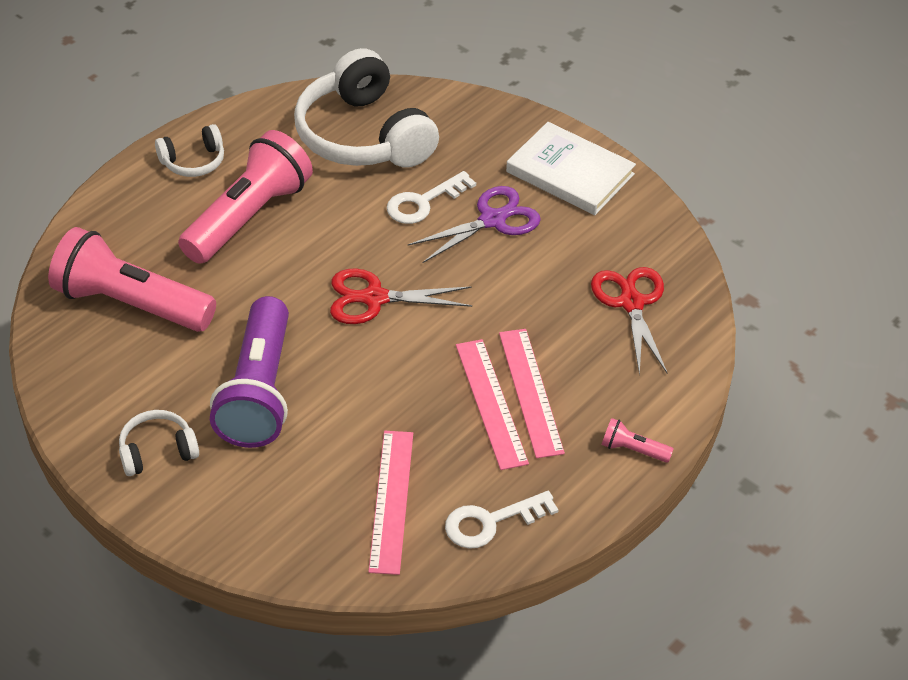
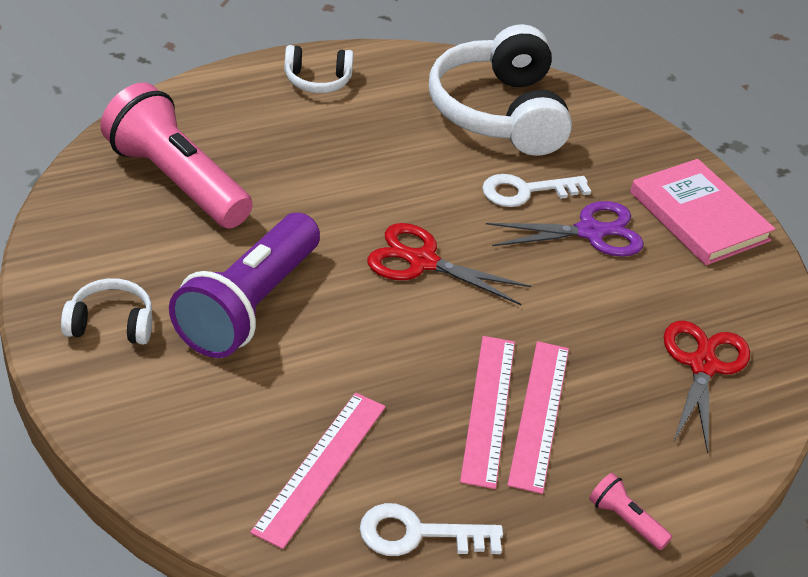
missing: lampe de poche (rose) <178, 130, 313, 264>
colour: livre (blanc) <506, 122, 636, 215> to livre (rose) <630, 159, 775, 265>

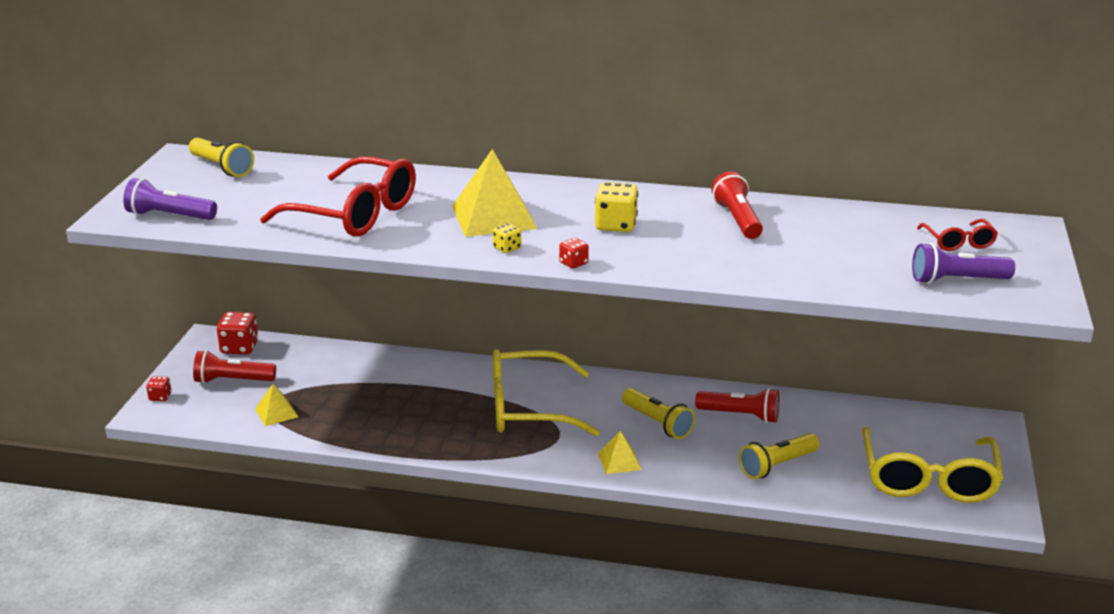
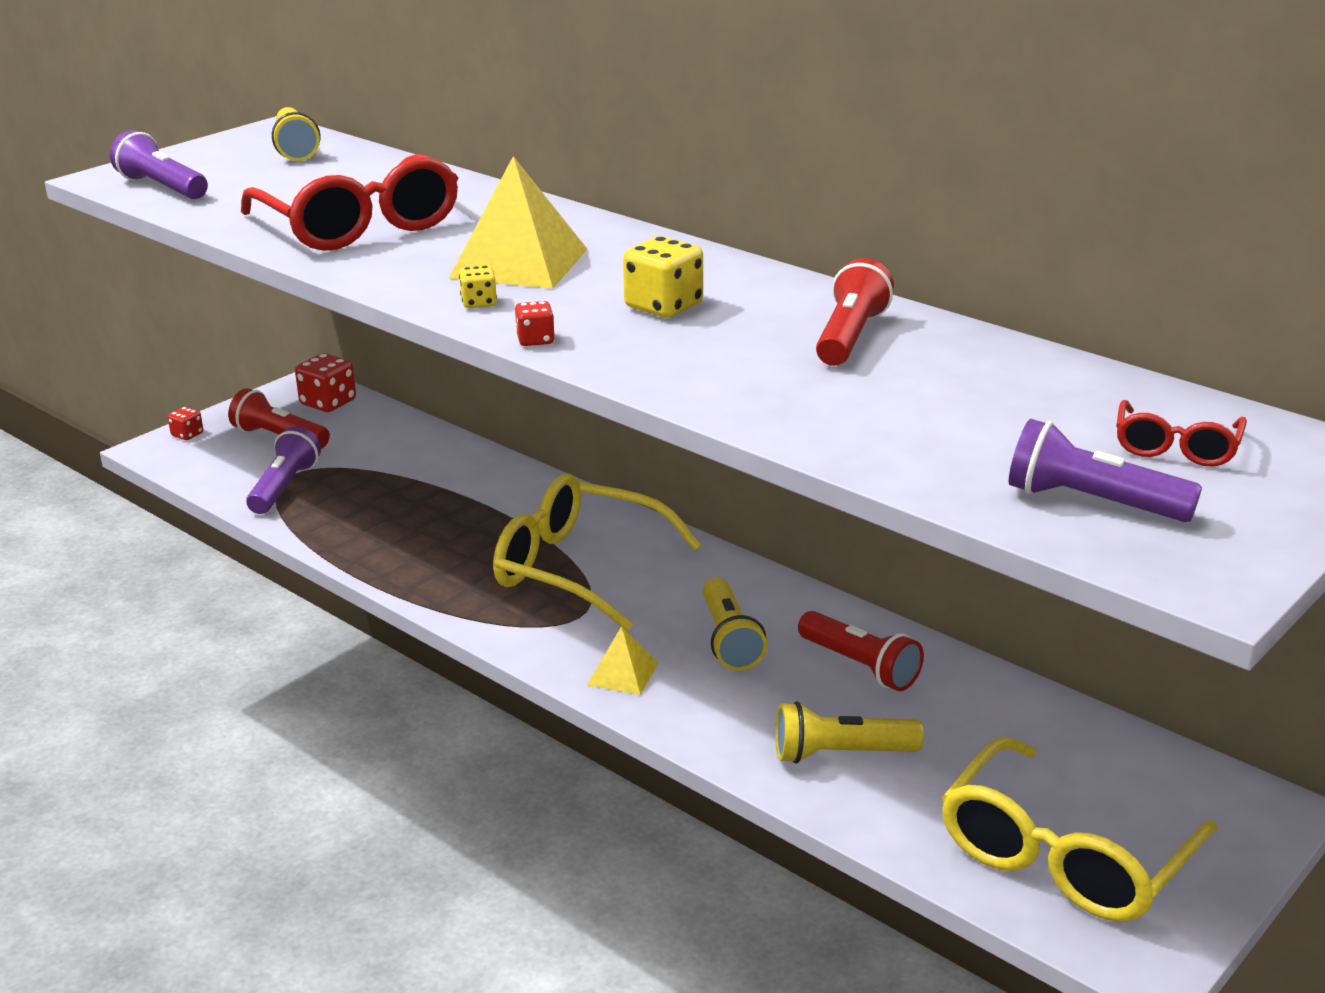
exchanged: pyramide (jaune) <255, 384, 298, 426> to lampe de poche (violet) <246, 426, 321, 514>

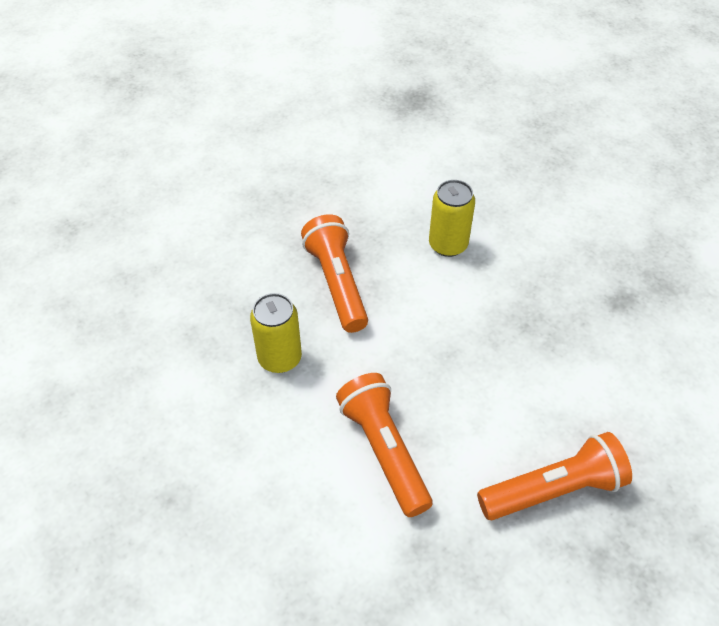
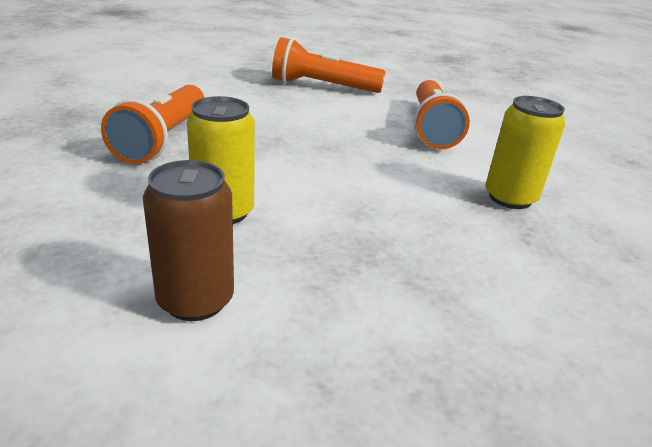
appeared: canette (marron) <143, 160, 234, 321>
relocated: lampe de poche (orange) <301, 214, 368, 333> to <101, 85, 204, 164>

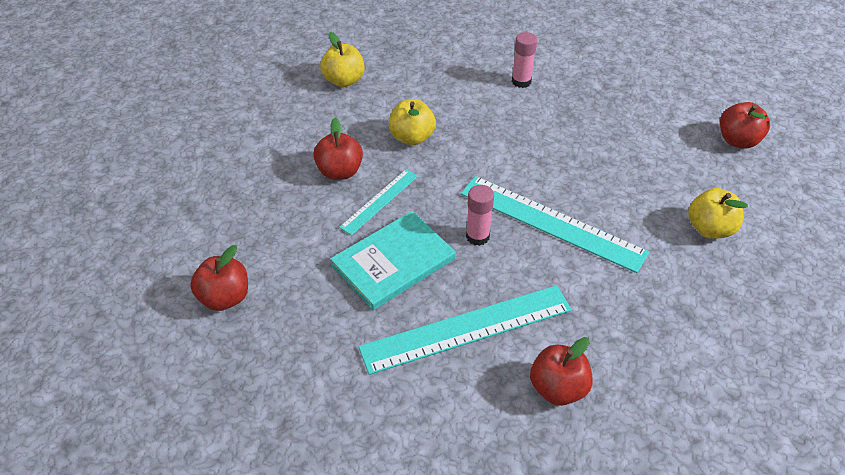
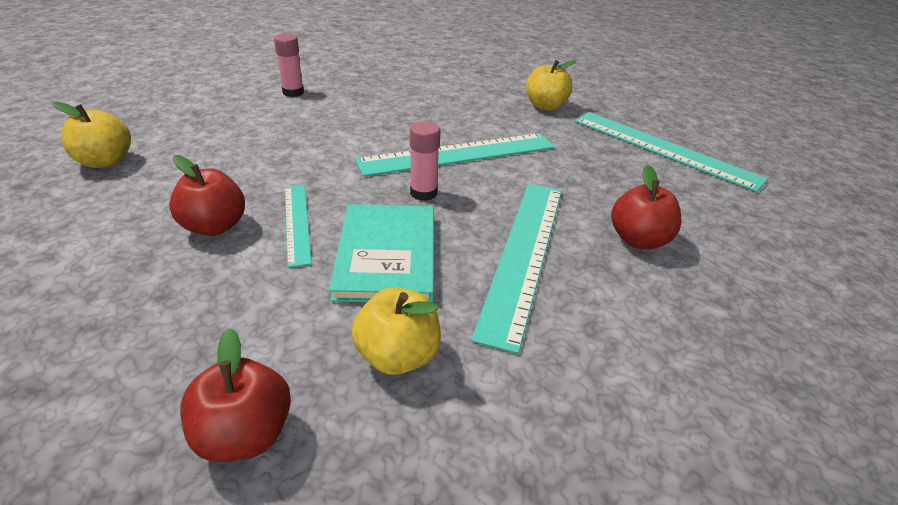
missing: pomme (rouge) <720, 102, 770, 149>
appeared: règle (turquoise) <575, 112, 768, 192>
relocated: pomme (jaune) <389, 99, 436, 145> to <351, 287, 441, 375>

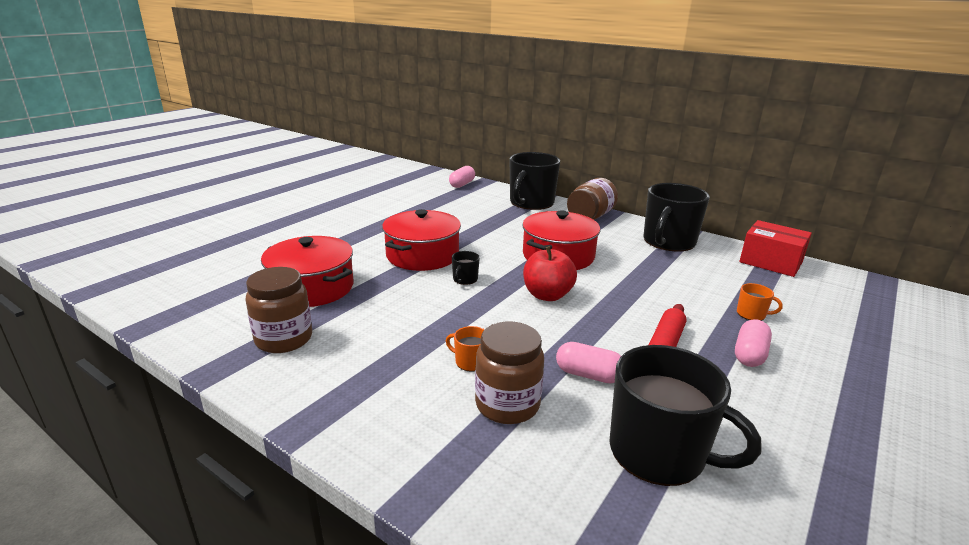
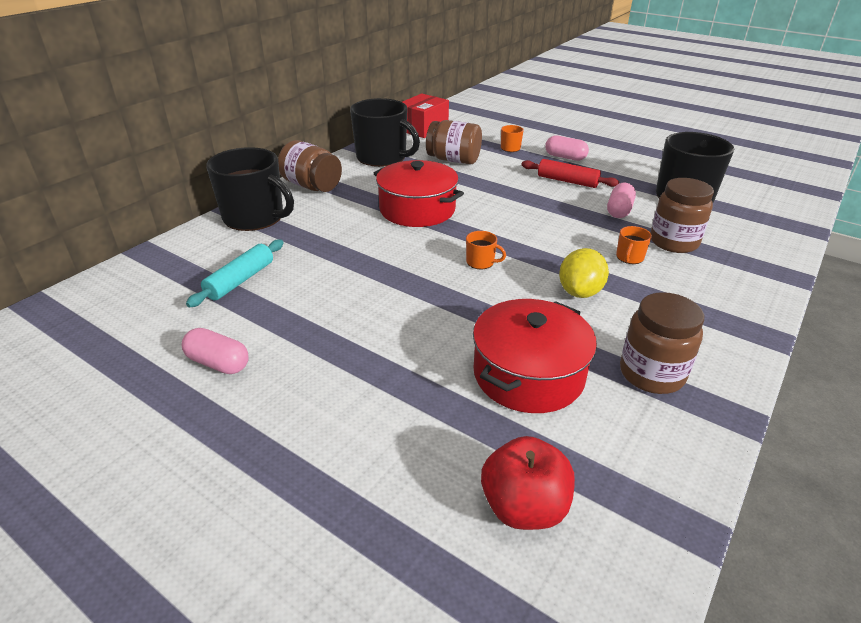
missing: marmite (rouge) <382, 209, 461, 271>
appeared: rouleau à pâtisserie (turquoise) <186, 240, 284, 307>; bocal (marron) <426, 120, 482, 164>; citron (jaune) <559, 248, 609, 298>
relocated: gélule (rose) <449, 166, 475, 188> to <182, 328, 249, 374>; pomme (rouge) <523, 246, 577, 301> to <481, 436, 575, 530>
colour: tasse (noir) <452, 251, 480, 285> to tasse (orange) <466, 231, 506, 269>

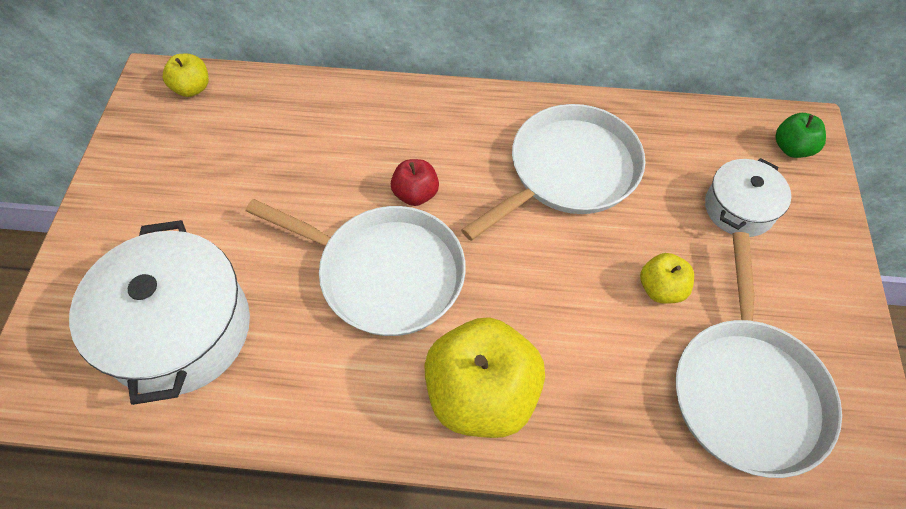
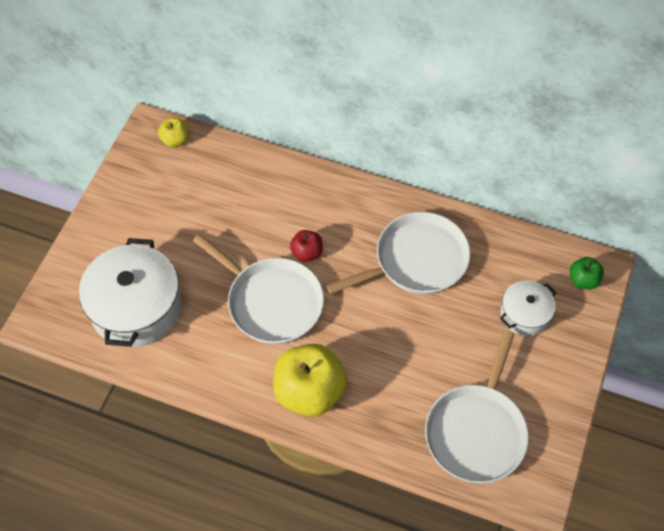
missing: pomme (jaune) <640, 253, 694, 304>

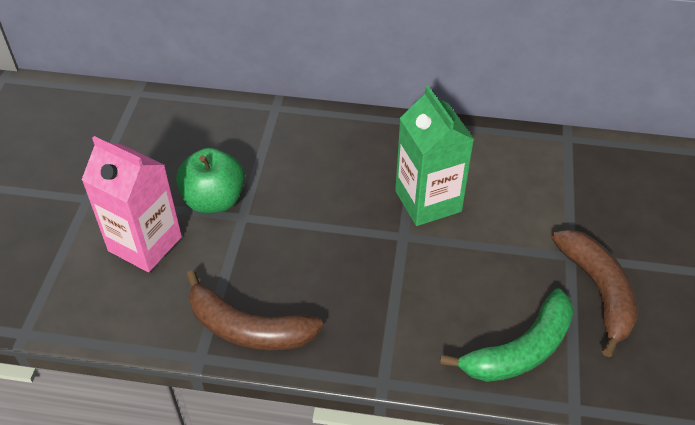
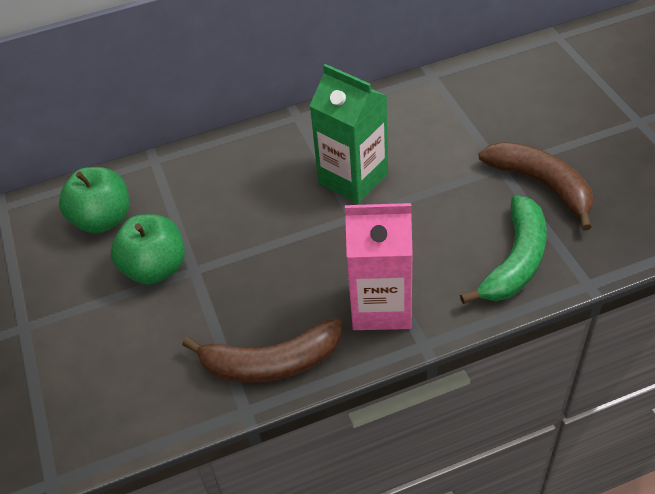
appeared: pomme (vert) <59, 167, 129, 234>
relocated: brique de lait (rose) <82, 136, 182, 272> to <345, 203, 413, 330>

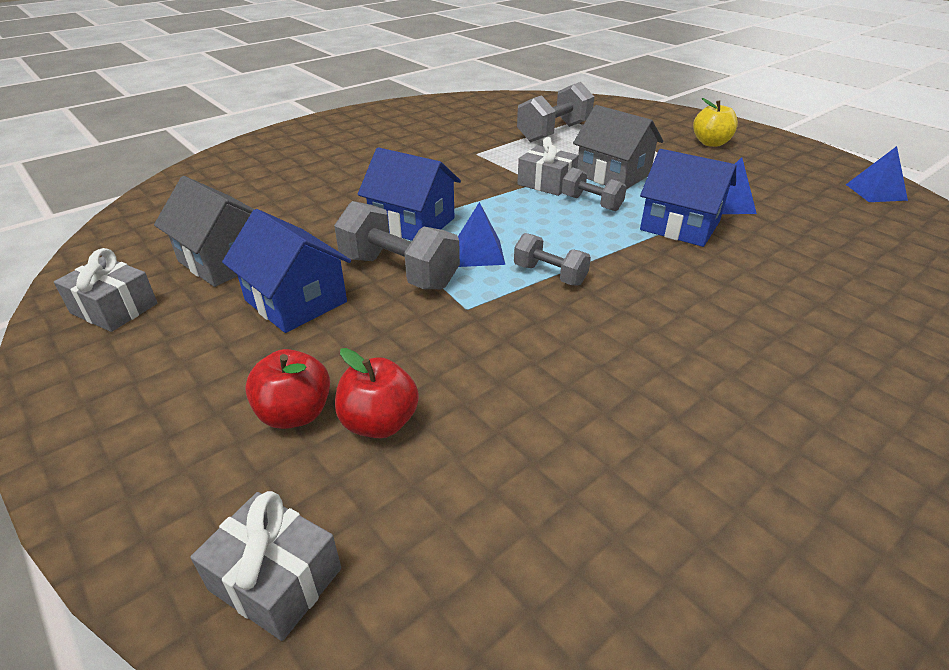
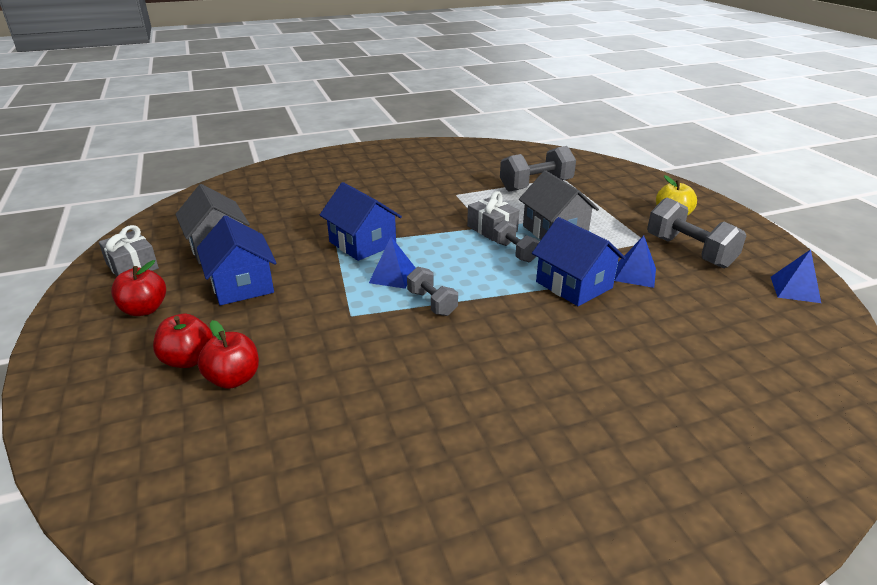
missing: cadeau (gris) <190, 491, 341, 641>
appeared: pomme (rouge) <111, 260, 166, 316>
relocated: haltère (gris) <334, 201, 460, 289> to <647, 197, 746, 268>

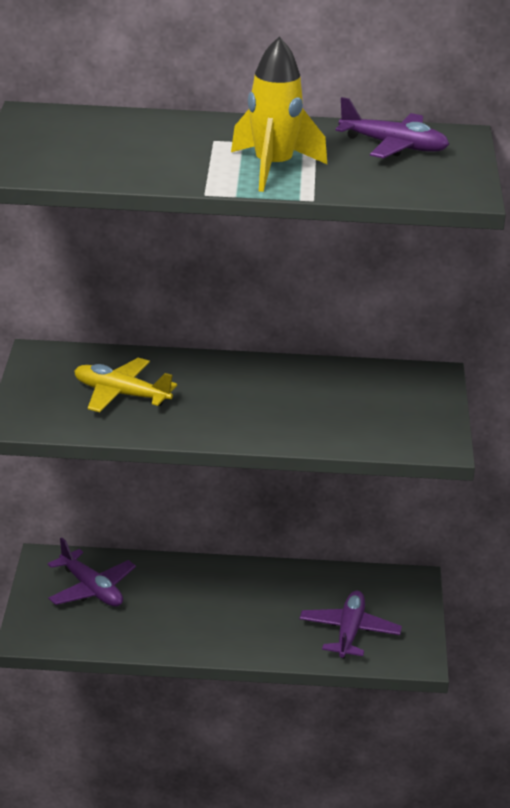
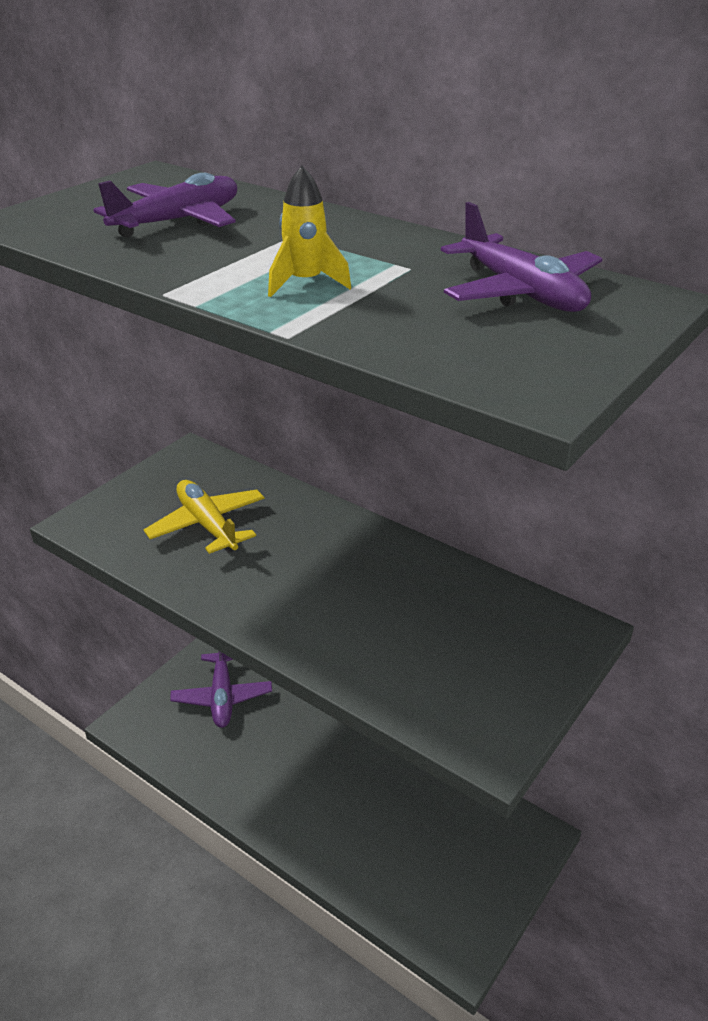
relocated: avion (violet) <300, 591, 402, 659> to <93, 173, 237, 238>
size: fusée (jaune) <231, 37, 327, 192> = <268, 166, 351, 297> x0.55

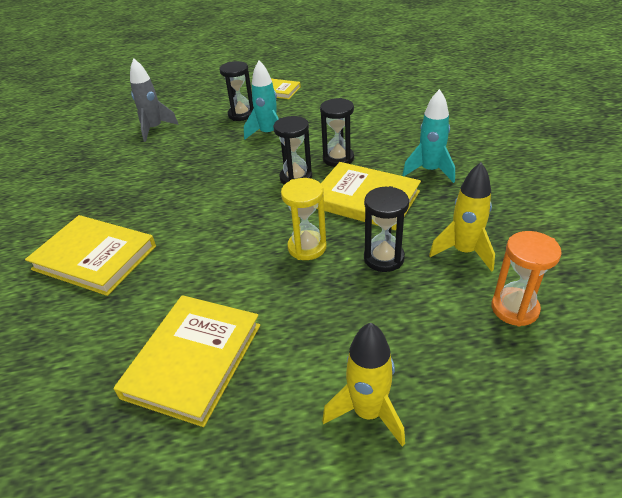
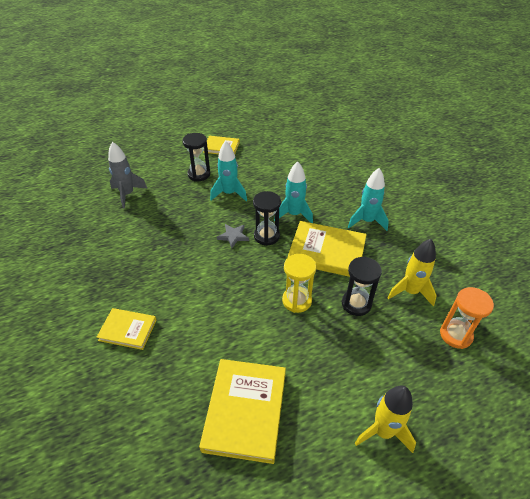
appeared: étoile (gris) <217, 224, 249, 248>
exchanged: sablier (noir) <320, 98, 354, 167> to fusée (turquoise) <274, 161, 313, 223>
size: livre (jaune) <25, 215, 156, 296> = <96, 308, 157, 350> x0.59

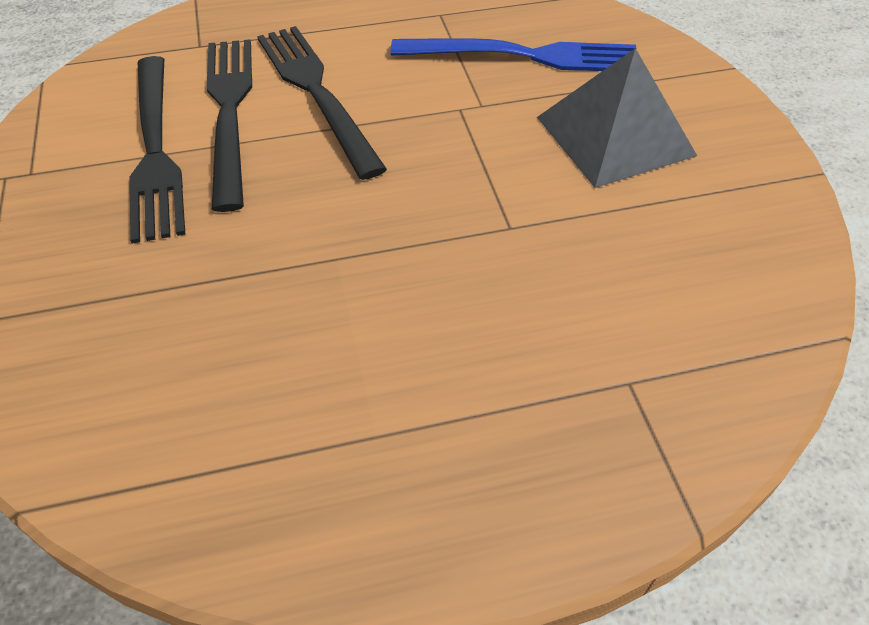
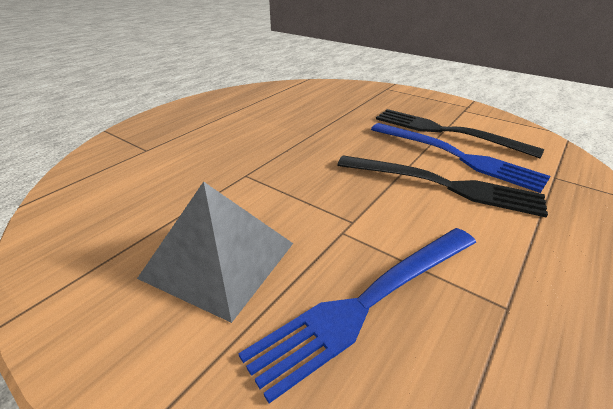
colour: fourchette (noir) <206, 40, 252, 212> to fourchette (bleu) <371, 123, 550, 193>

